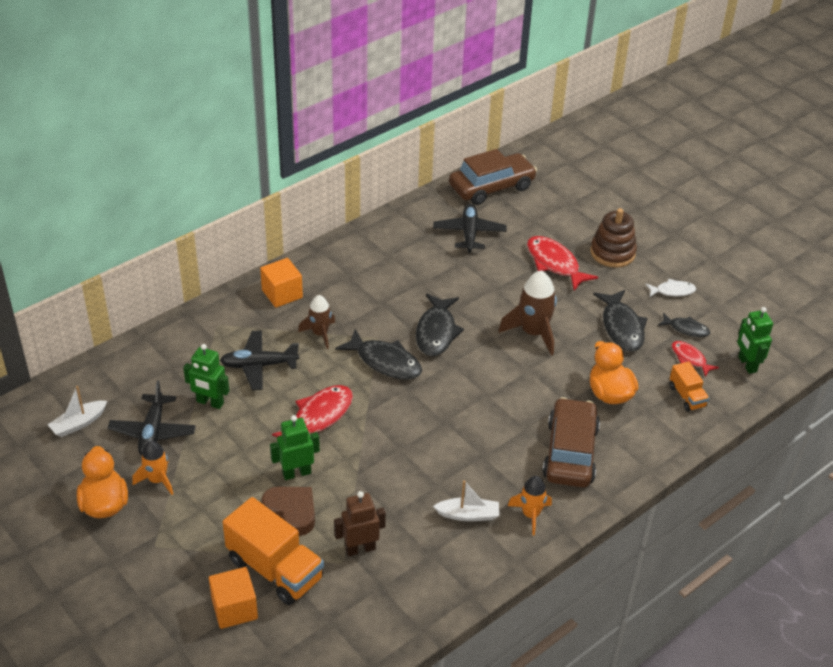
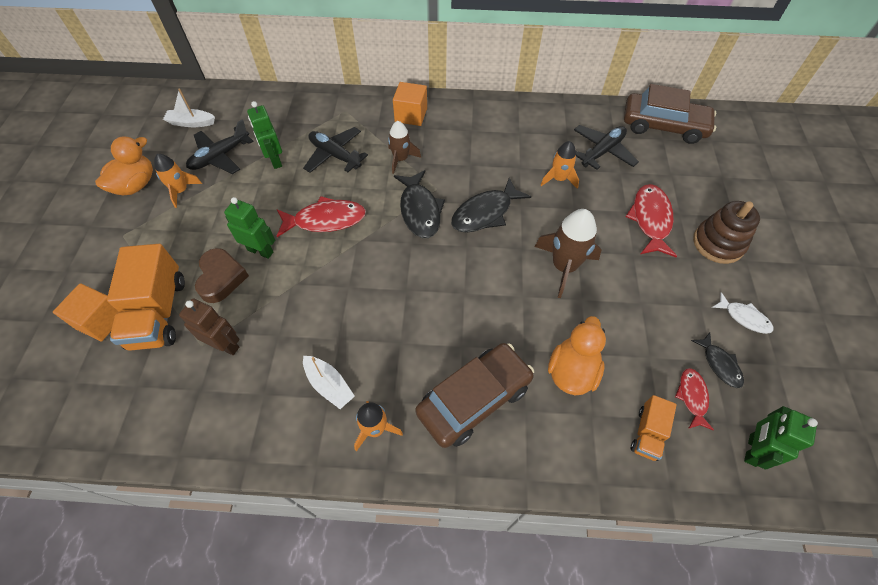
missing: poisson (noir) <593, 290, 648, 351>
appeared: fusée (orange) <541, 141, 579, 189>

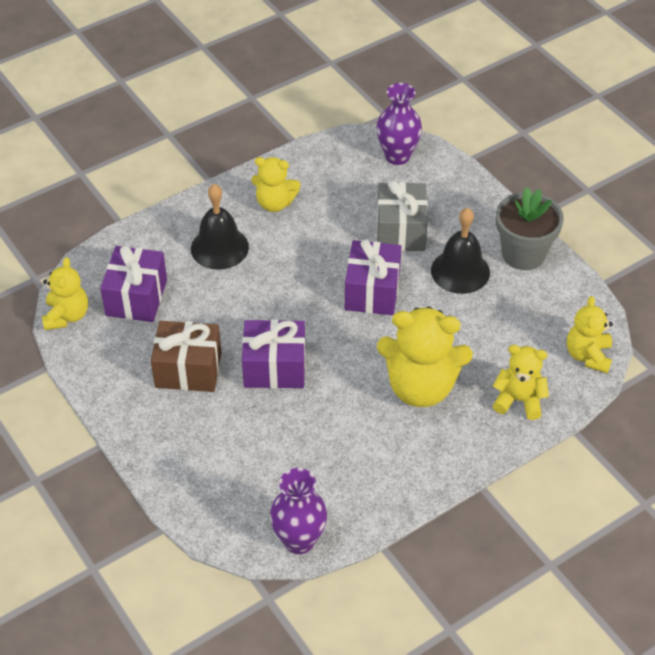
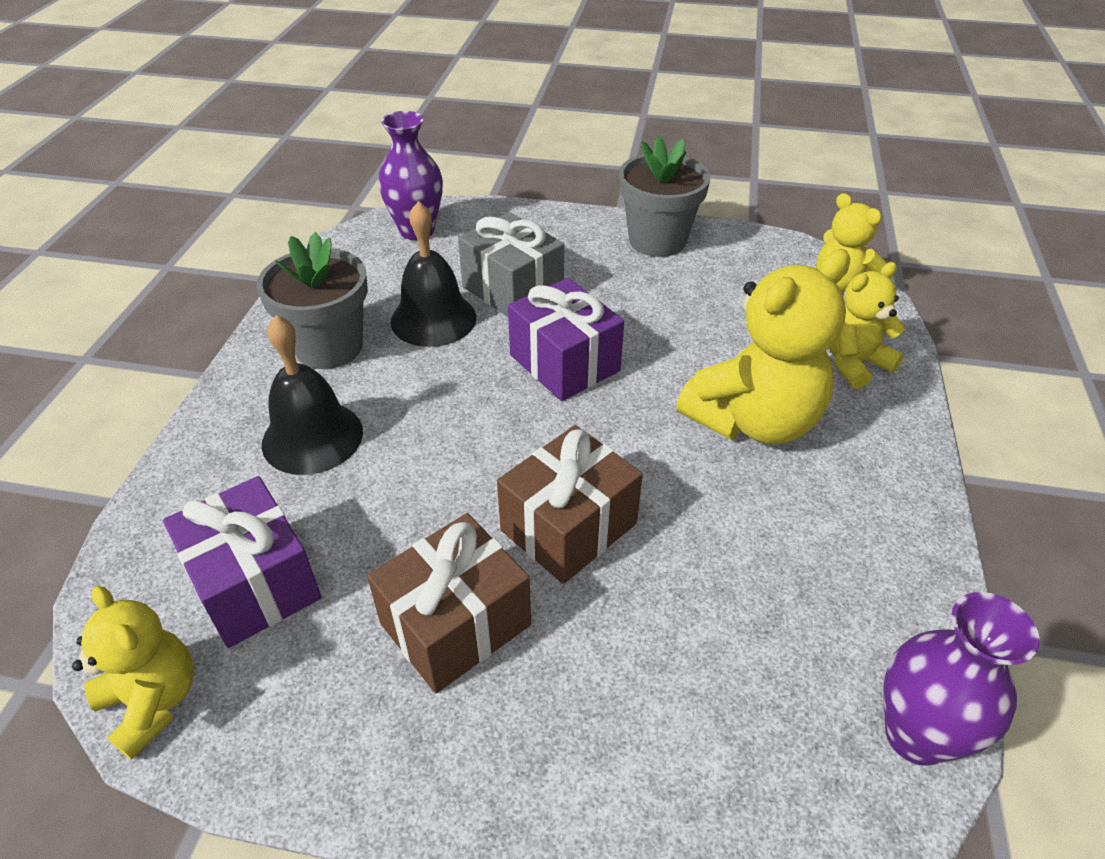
relocated: cloche (noir) <431, 208, 490, 294> to <390, 201, 476, 347>
exchanged: ours en peluche (jaune) <251, 157, 301, 212> to pot de fleurs (gris) <257, 232, 368, 369>
colour: cadeau (violet) <242, 320, 305, 388> to cadeau (marron) <497, 425, 643, 584>

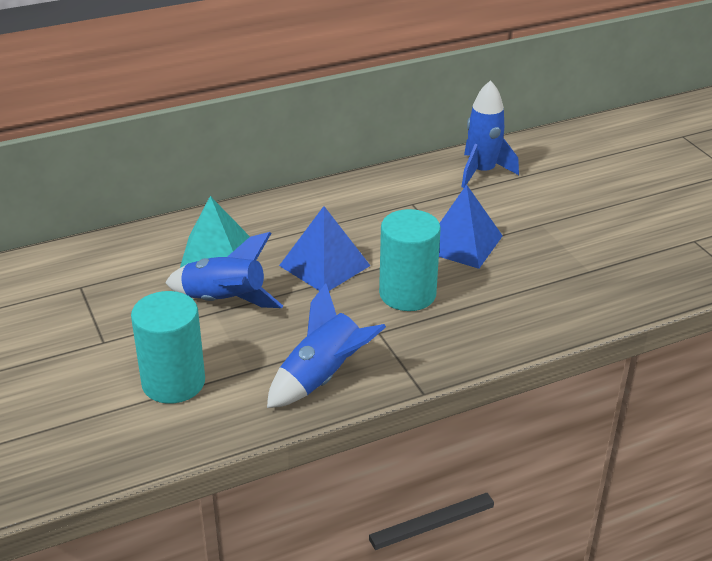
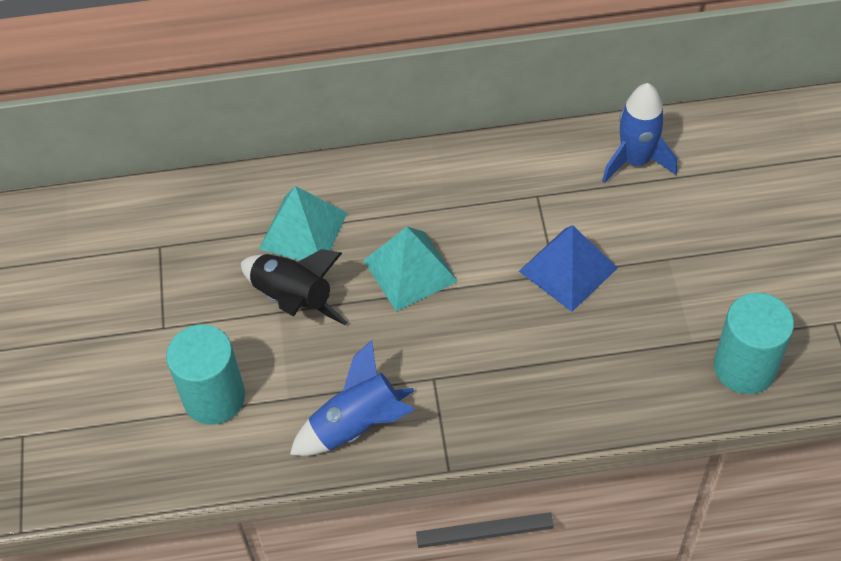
relocated: cylindre (turquoise) <379, 209, 441, 311> to <714, 293, 794, 394>
colour: fusée (bleu) <165, 232, 283, 308> to fusée (noir) <241, 249, 348, 325>; pyramide (bleu) <279, 206, 371, 291> to pyramide (turquoise) <363, 227, 458, 312>

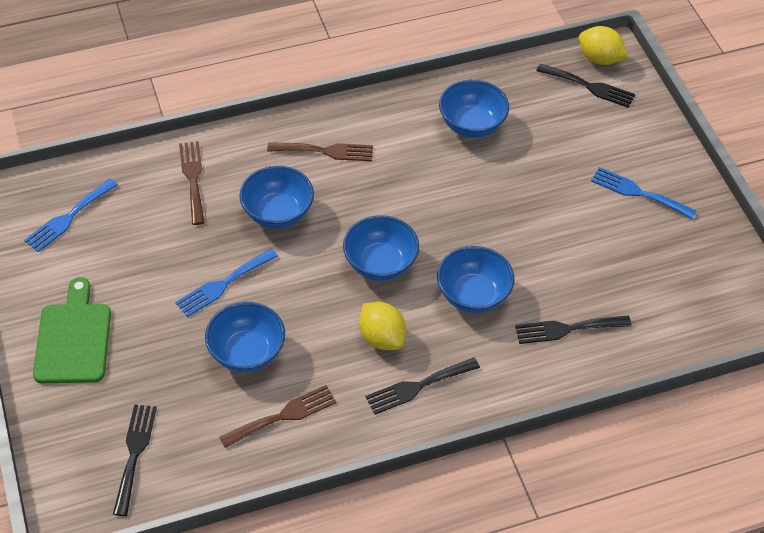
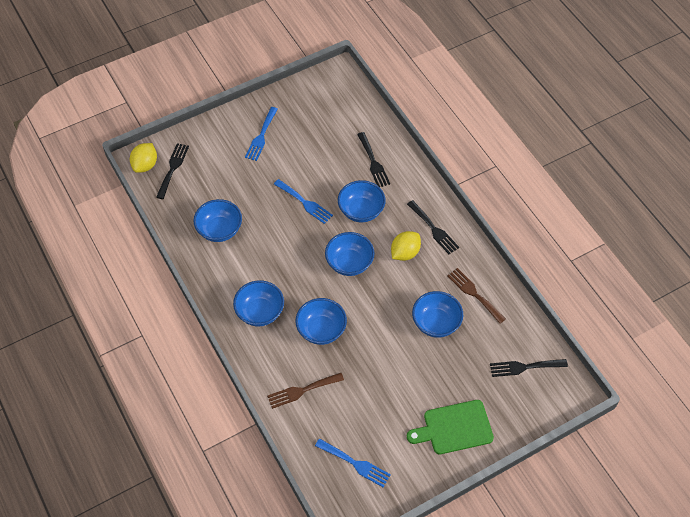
relocated: fourchette (bleu) <175, 248, 278, 317> to <274, 179, 333, 224>
exchanged: fourchette (marron) <267, 142, 373, 161> to bol (bleu) <233, 280, 284, 326>

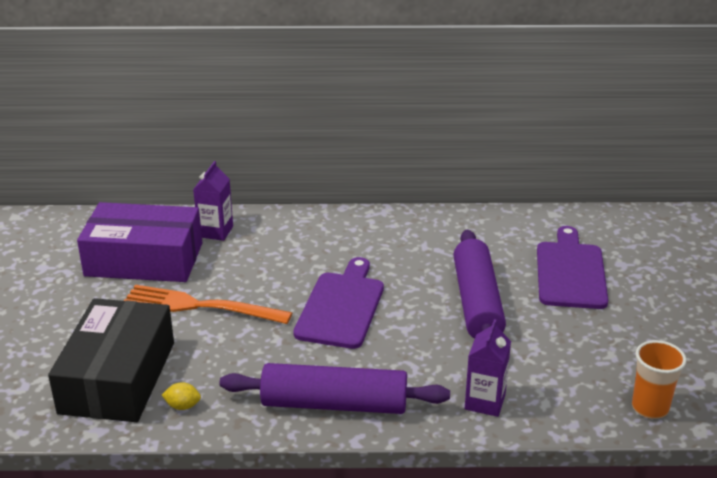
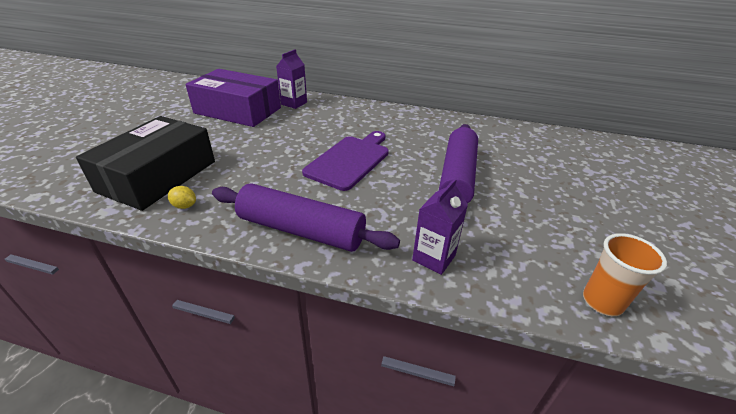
missing: fourchette (orange) <124, 285, 292, 324>; planche à découper (violet) <537, 226, 608, 309>

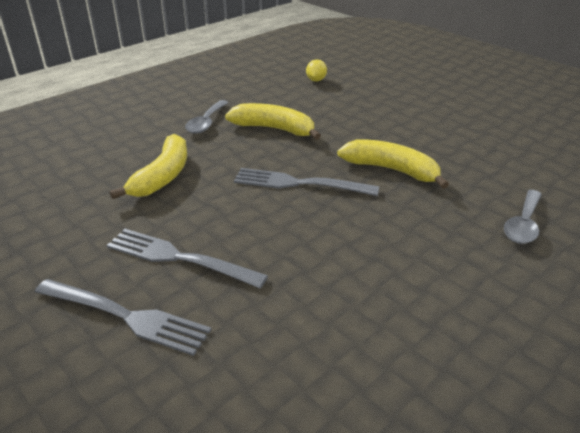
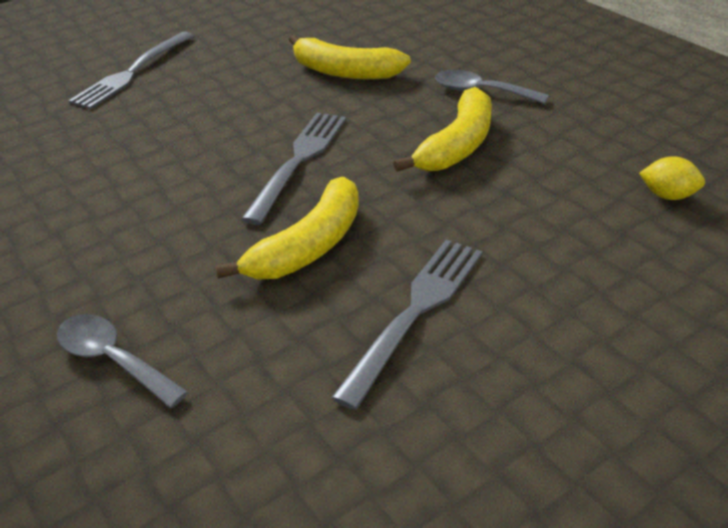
relocated: fourchette (gris) <107, 229, 268, 288> to <331, 240, 482, 410>

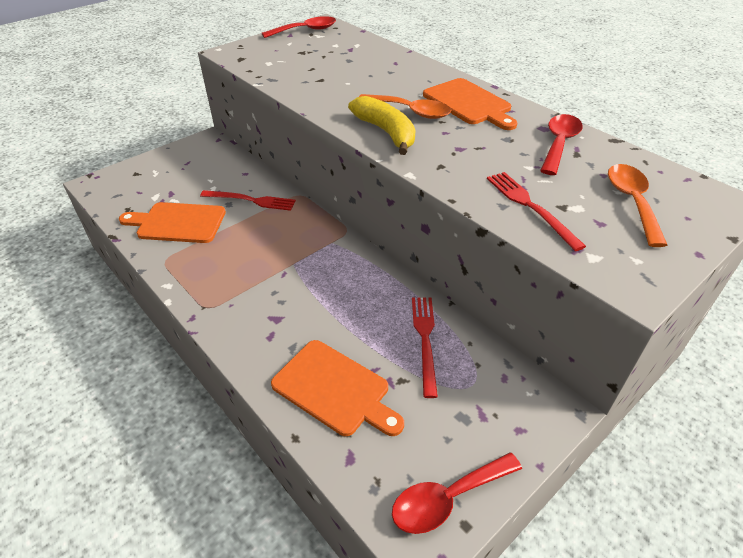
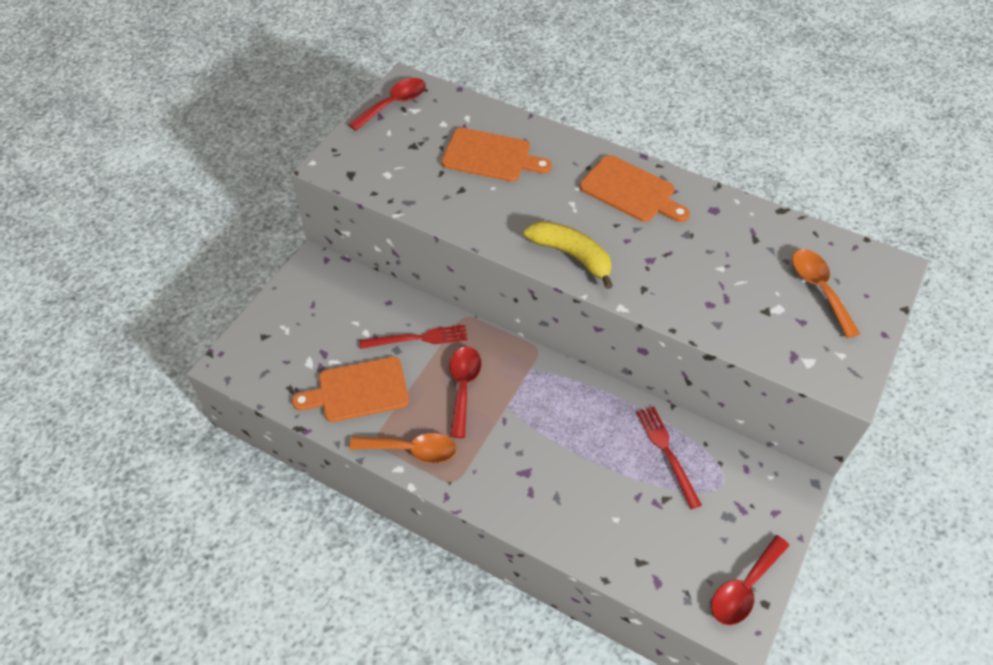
missing: fourchette (rouge) <487, 172, 586, 251>
relocated: planche à découper (orange) <271, 340, 404, 436> to <441, 128, 552, 182>; cuillère (orange) <359, 94, 451, 119> to <349, 433, 457, 463>; cuillère (rouge) <540, 114, 583, 175> to <450, 346, 481, 438>

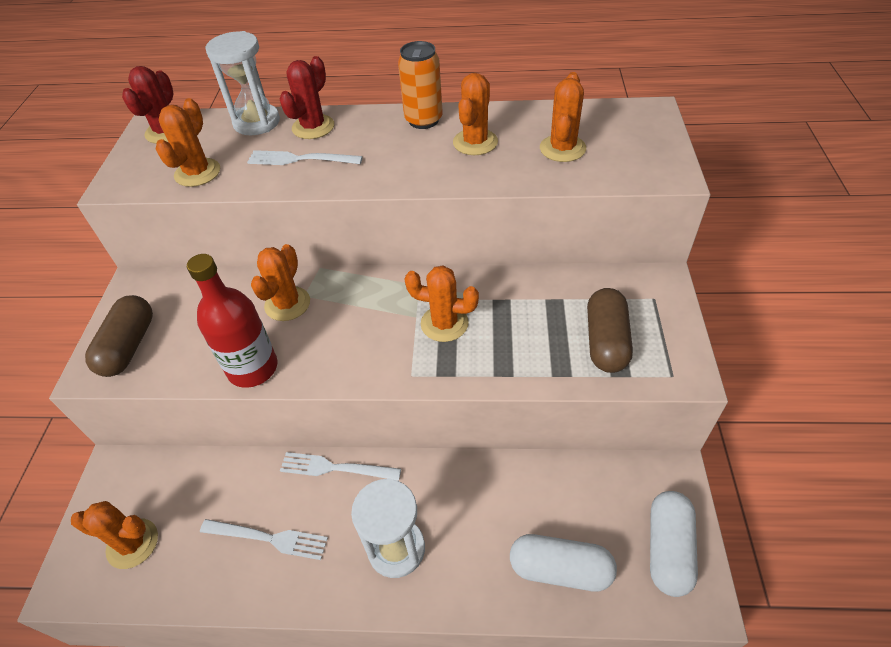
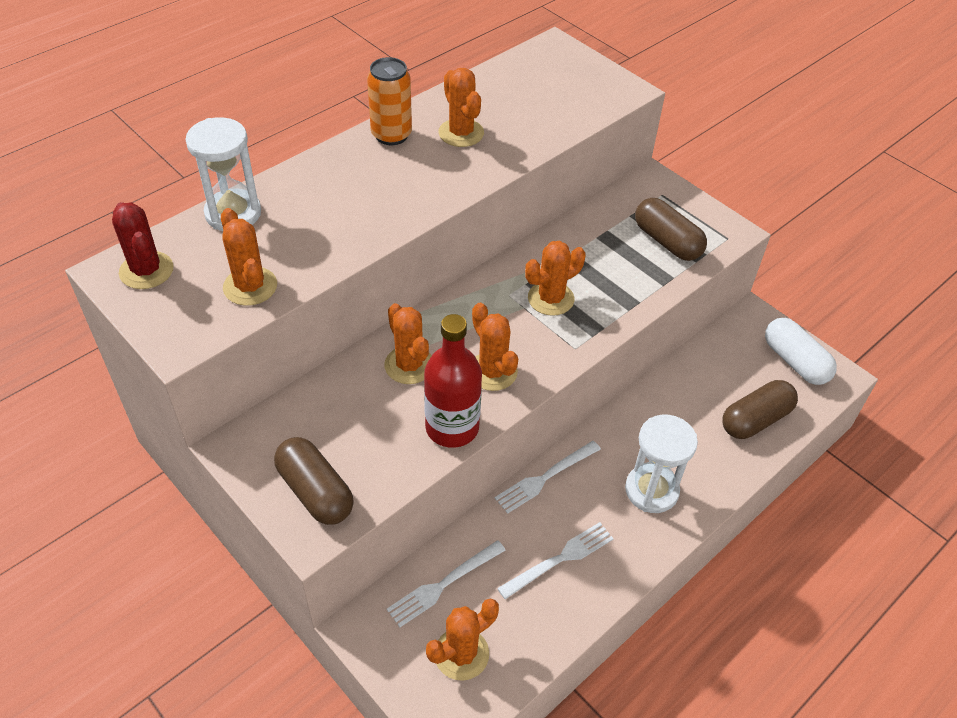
missing: cactus (rouge) <280, 56, 334, 139>
relocated: fourchette (blanc) <247, 150, 363, 165> to <387, 540, 506, 627>; cactus (orange) <540, 72, 586, 162> to <472, 303, 518, 391>
colour: gélule (blanc) <510, 534, 617, 592> to gélule (marron) <722, 380, 798, 439>

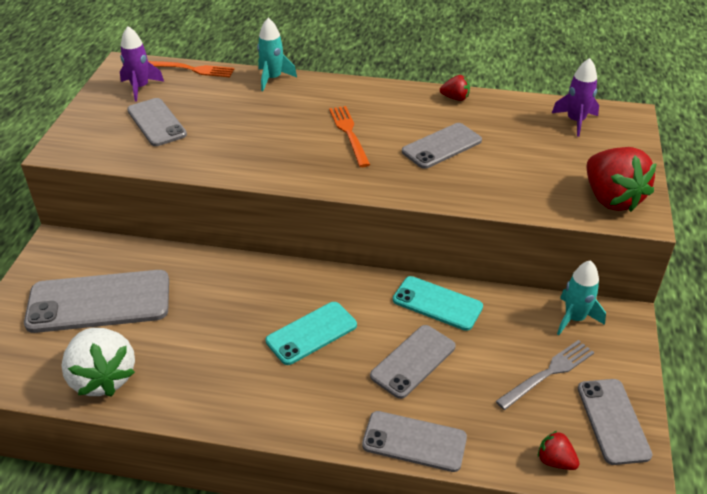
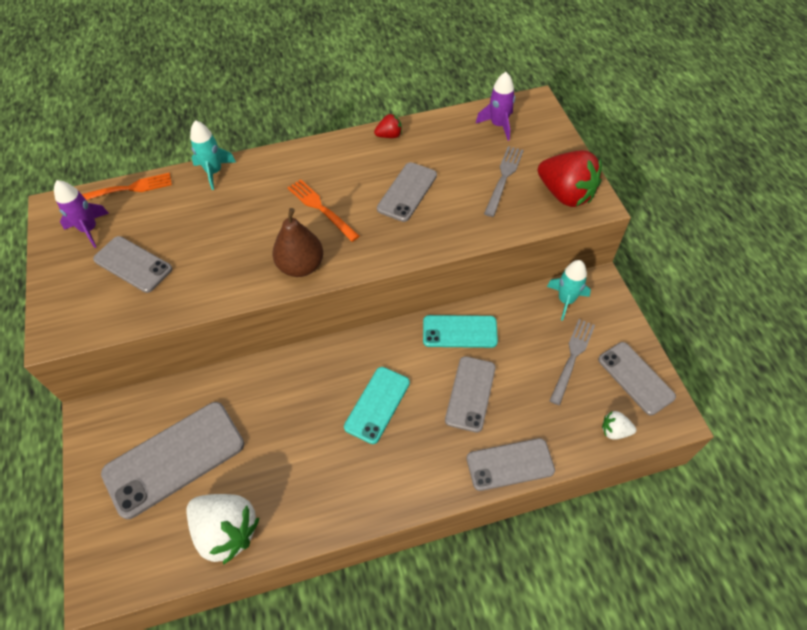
appeared: poire (marron) <273, 208, 323, 277>; fourchette (gris) <484, 146, 524, 217>
colour: fraise (rouge) <538, 431, 580, 470> to fraise (blanc) <602, 411, 636, 440>

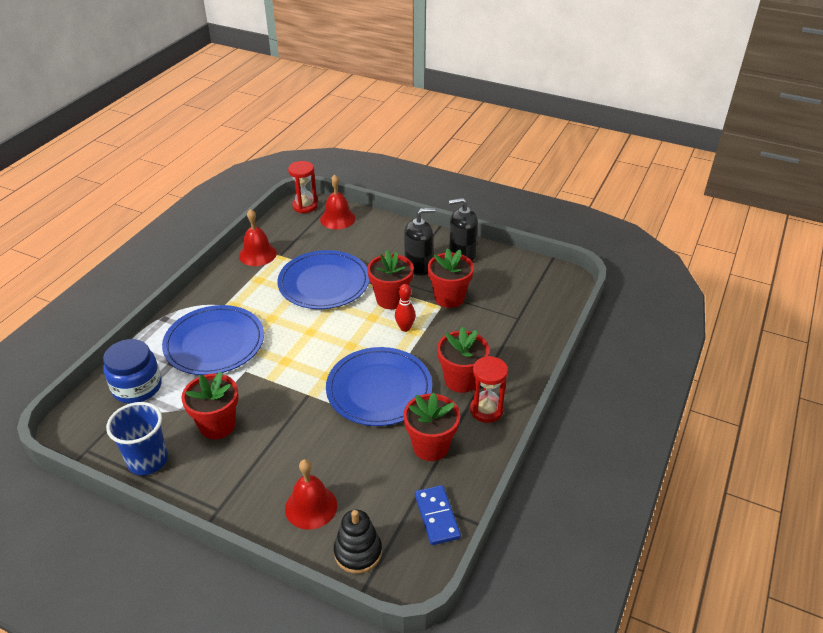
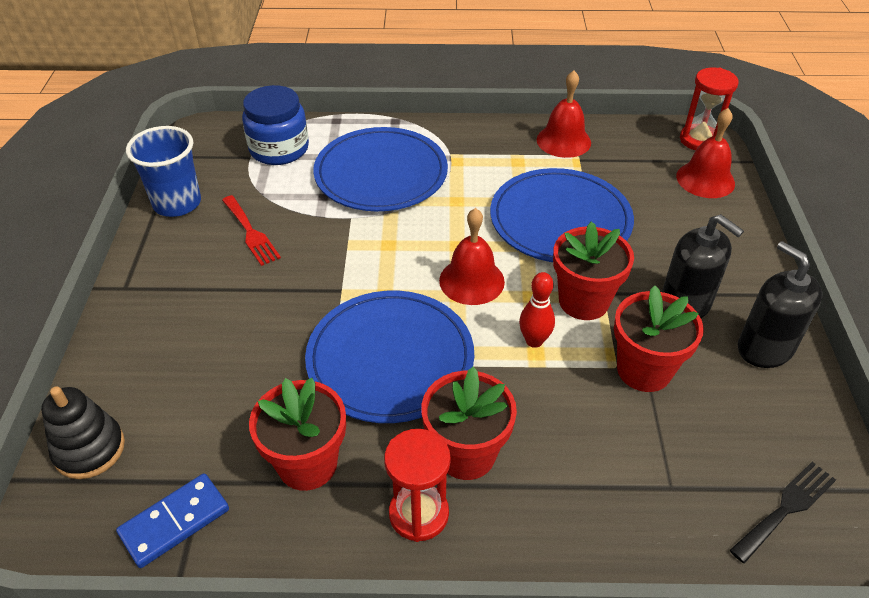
appeared: fourchette (noir) <730, 462, 836, 563>
relocated: cloche (rouge) <285, 459, 337, 530> to <439, 208, 505, 305>
exchanged: pot de fleurs (rouge) <181, 372, 239, 439> to fourchette (rouge) <222, 195, 281, 266>

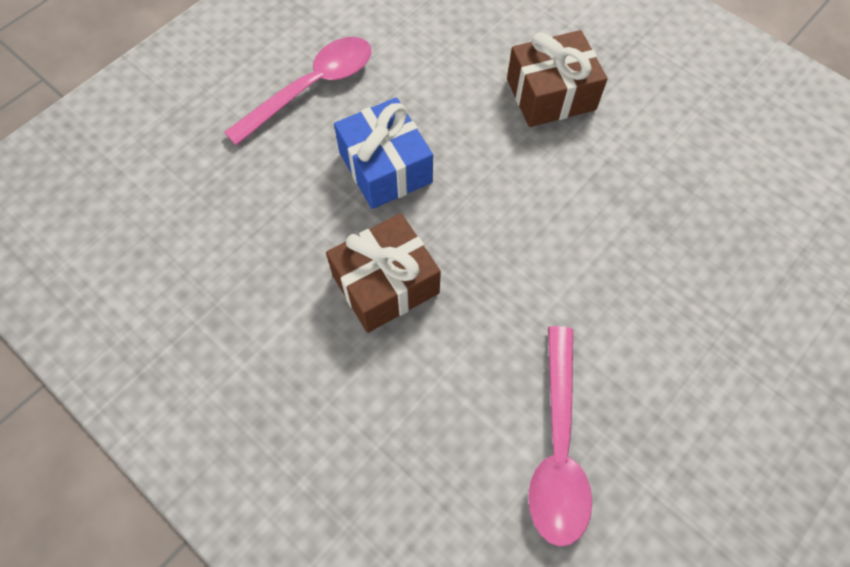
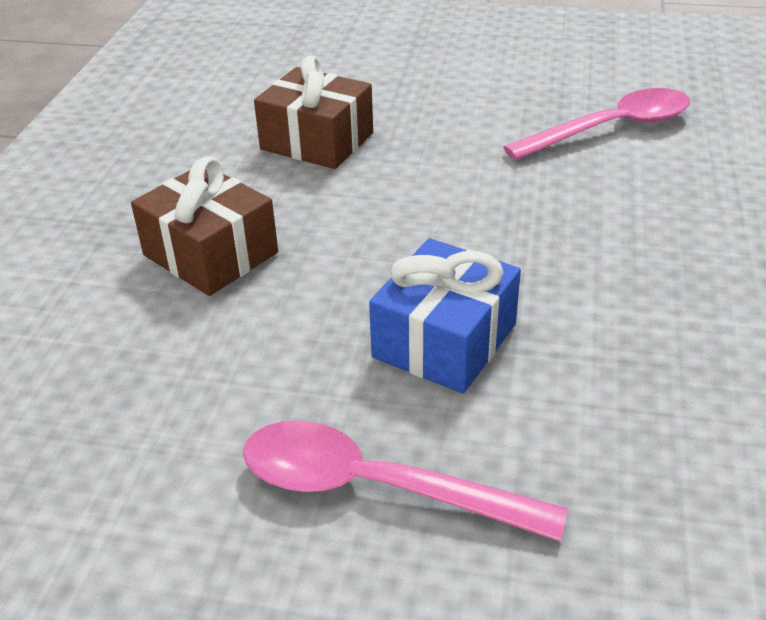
relocated: cadeau (marron) <326, 213, 441, 333> to <254, 55, 373, 169>

